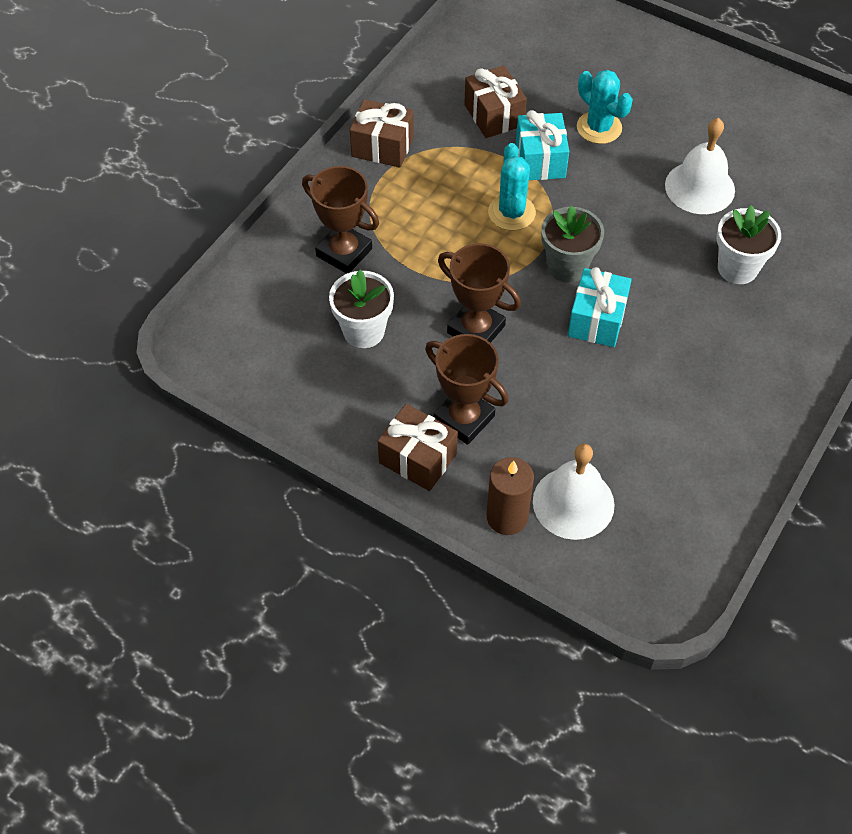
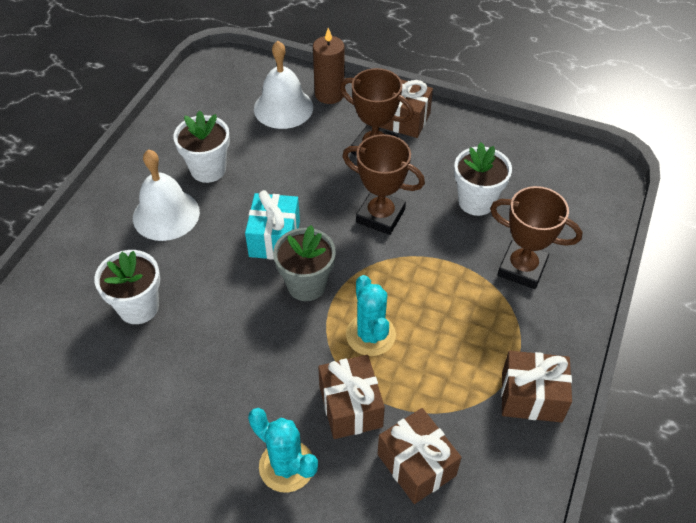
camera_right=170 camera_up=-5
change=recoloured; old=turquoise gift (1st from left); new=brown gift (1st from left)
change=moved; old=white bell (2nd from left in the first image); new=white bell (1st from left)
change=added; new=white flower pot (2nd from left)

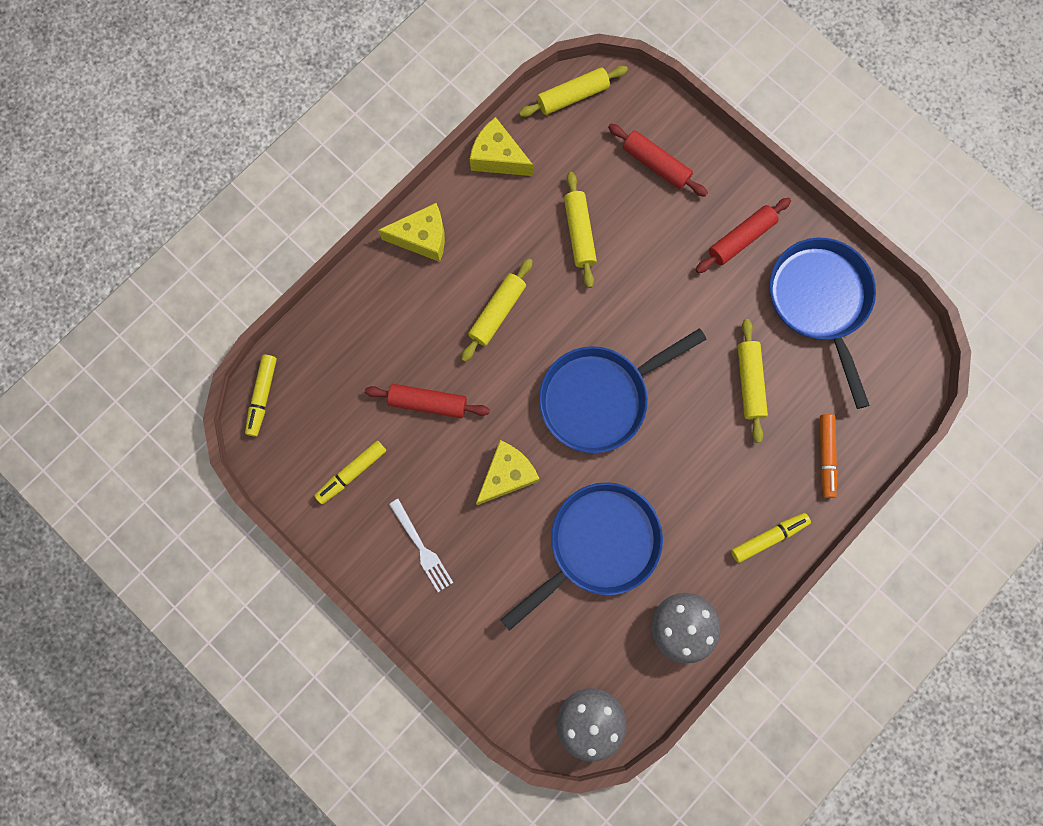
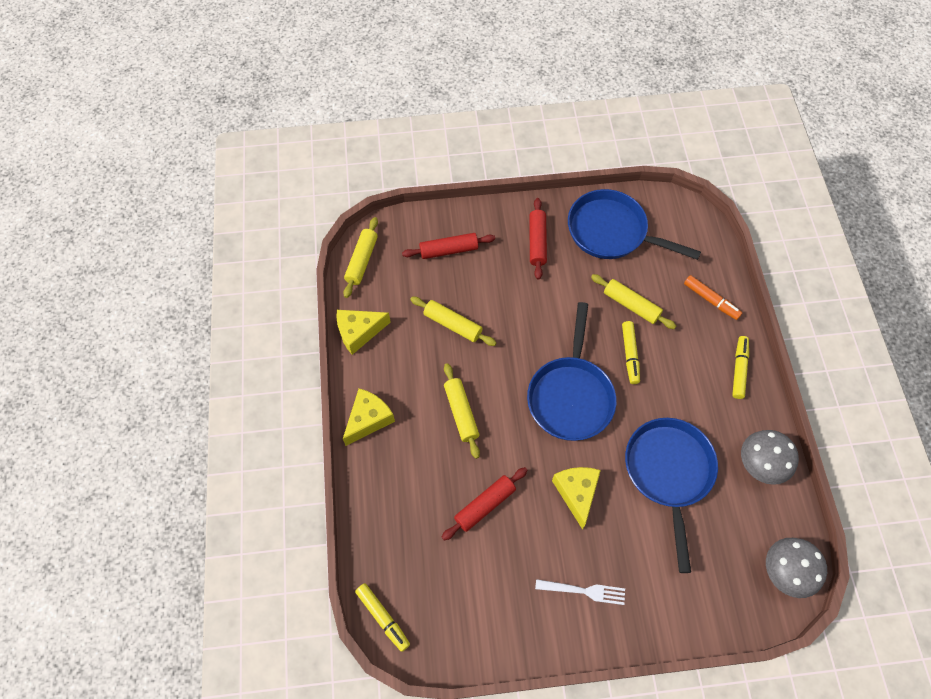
camera_right=-50 camera_up=-15
change=moved; old=yellow marker (2nd from left)

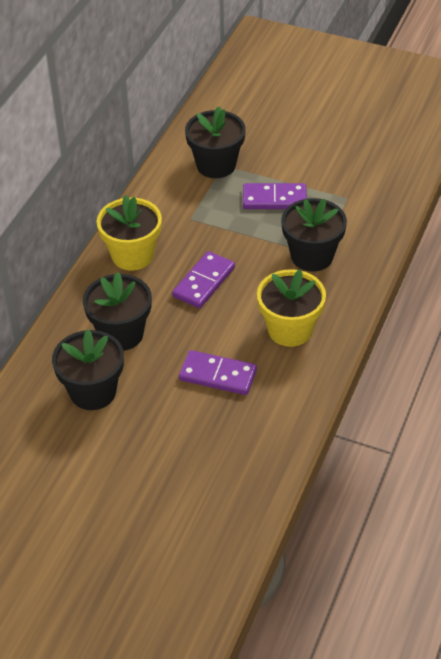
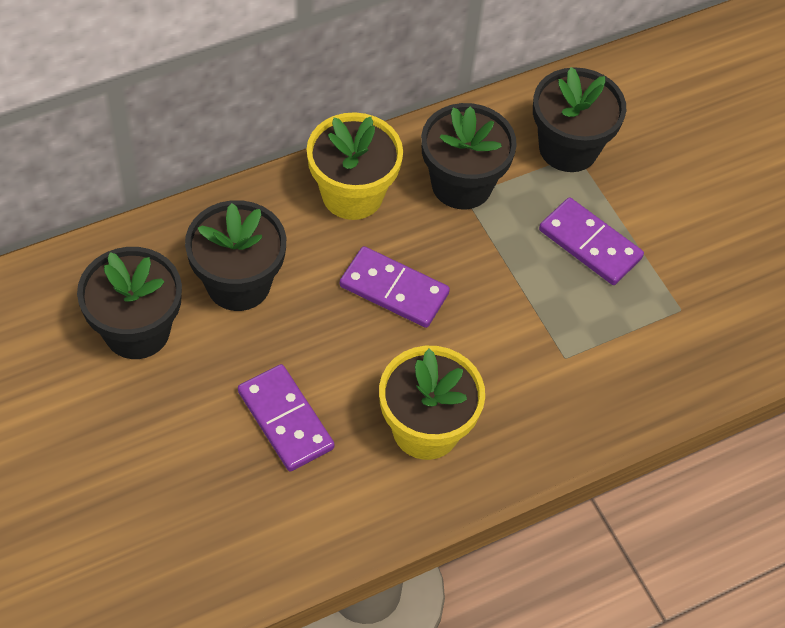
camera_right=35 camera_up=10
change=moved; old=black flower pot (4th from left in the first image); new=black flower pot (3rd from left)
change=turned; old=purple domino (1st from left in the first image); degrees=45

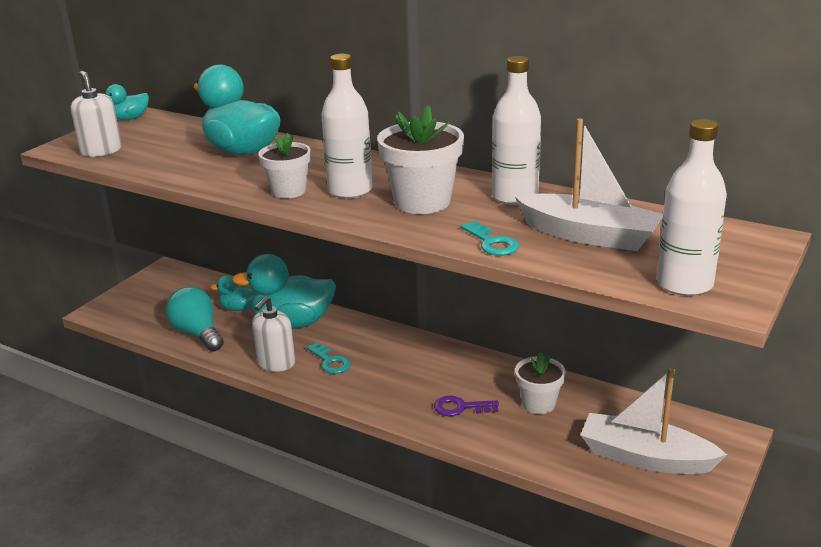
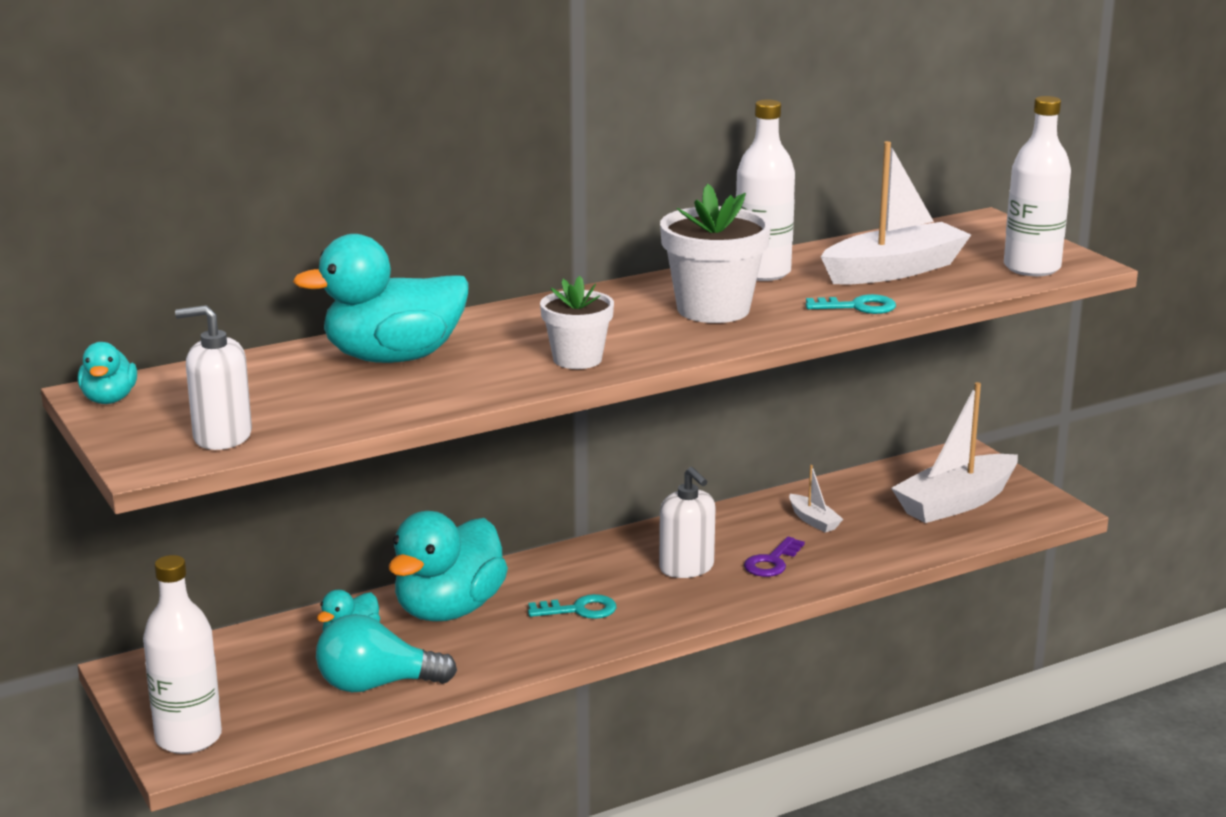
camera_right=-60 camera_up=-5
change=moved; old=white bottle (1st from left)
change=moved; old=white soap dispenser (2nd from left)
change=replaced; old=white flower pot (3rd from left); new=white boat (1st from left)

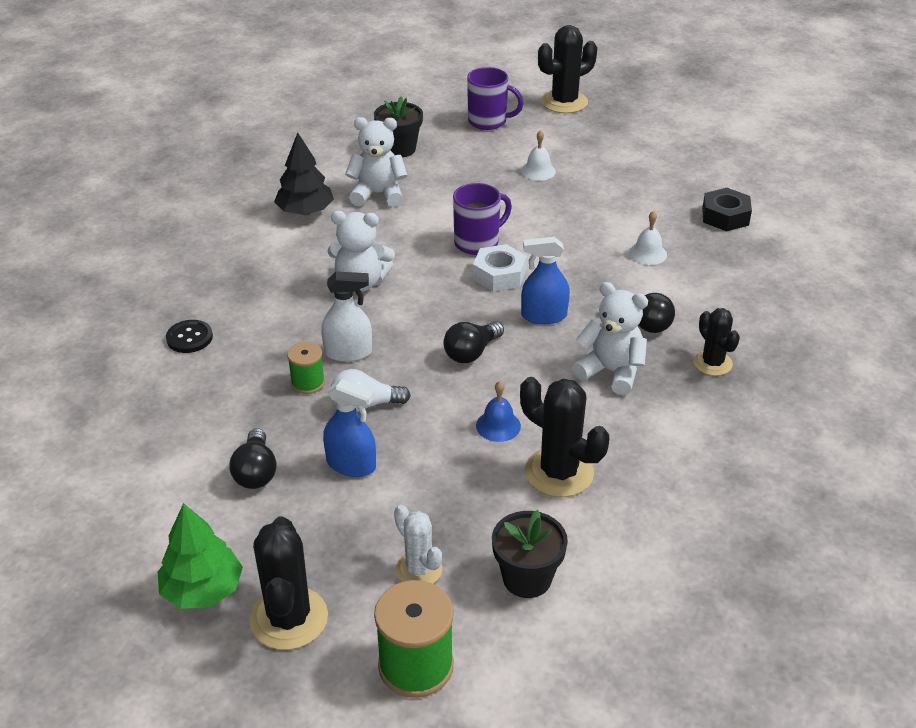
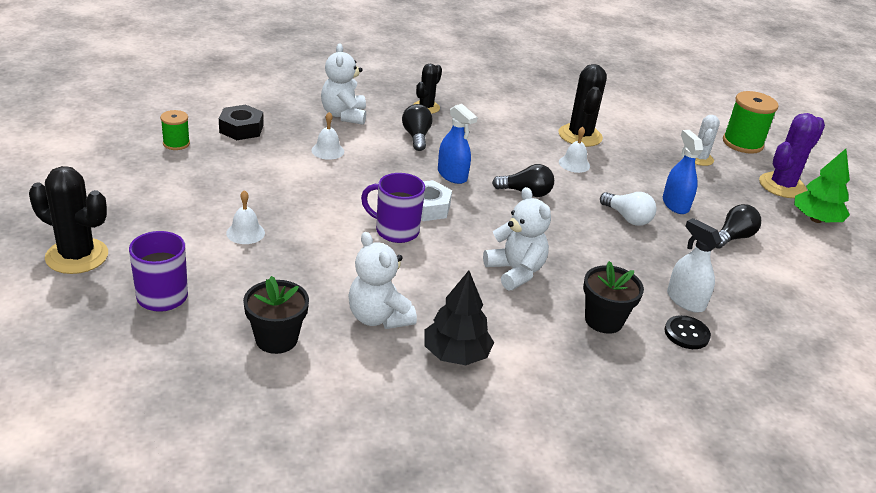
camera_right=-130 camera_up=-5
change=moved; old=white spray bottle
change=moved; old=white teddy bear (3rd from left in the first image); new=white teddy bear (1st from left)
change=moved; old=green spool (1st from left)
change=recoloured; old=blue bell; new=white bell (3rd from left)
change=moved; old=black flower pot (2nd from left)
change=recoloured; old=black cactus (1st from left); new=purple cactus

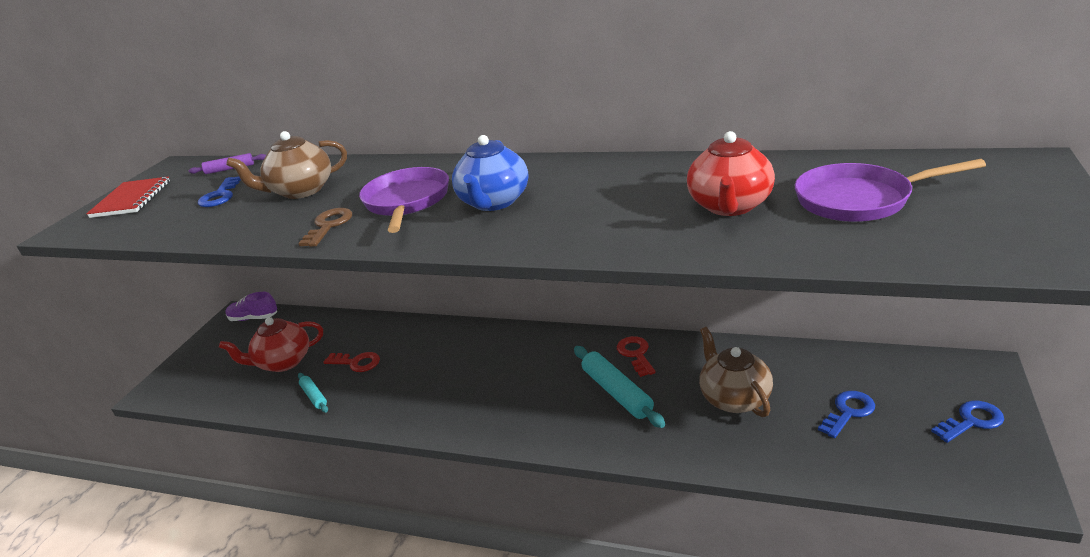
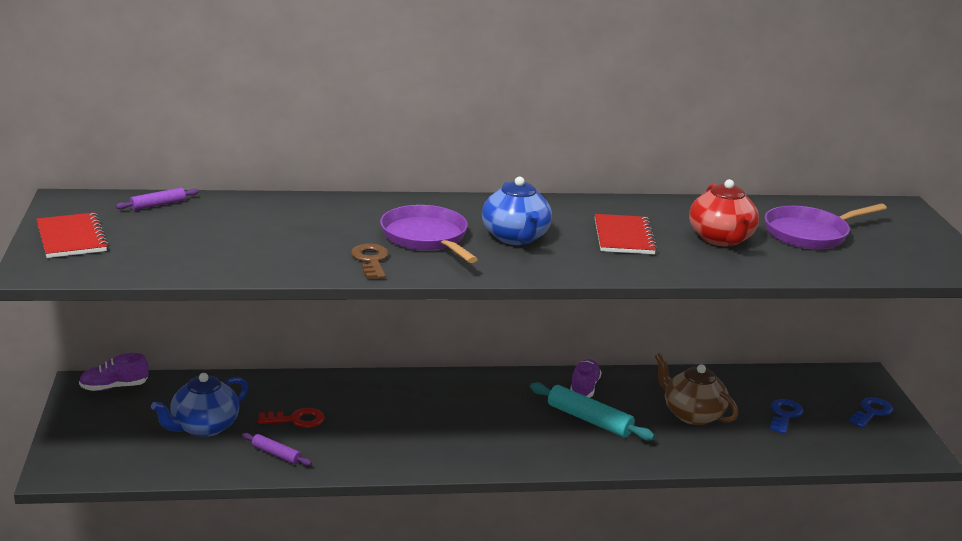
camera_right=-30 camera_up=-5
change=removed; old=brown teapot (1st from left)
change=removed; old=blue key (1st from left)
change=recoloured; old=red teapot (1st from left); new=blue teapot (1st from left)
change=replaced; old=red key (2nd from left); new=purple shoe (2nd from left)
change=recoloured; old=turquoise rolling pin (1st from left); new=purple rolling pin (2nd from left)
change=added; new=red notebook (2nd from left)

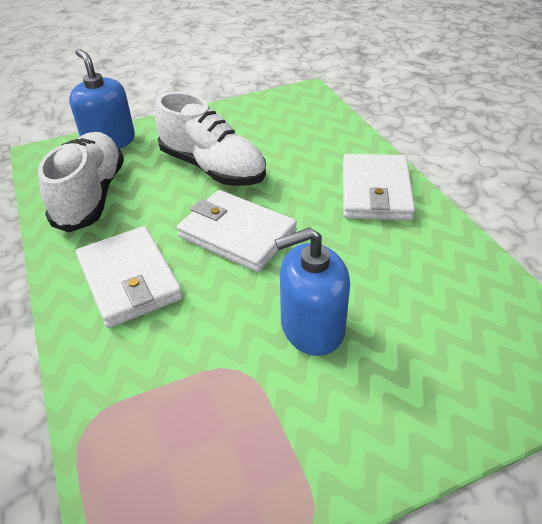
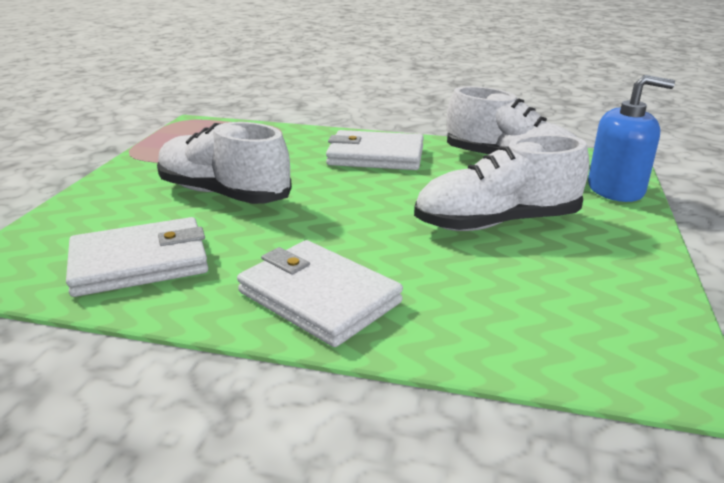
camera_right=125 camera_up=-15
change=moved; old=white wallet (2nd from left in the first image); new=white wallet (1st from left)
change=replaced; old=blue soap dispenser (2nd from left); new=white shoe (1st from left)

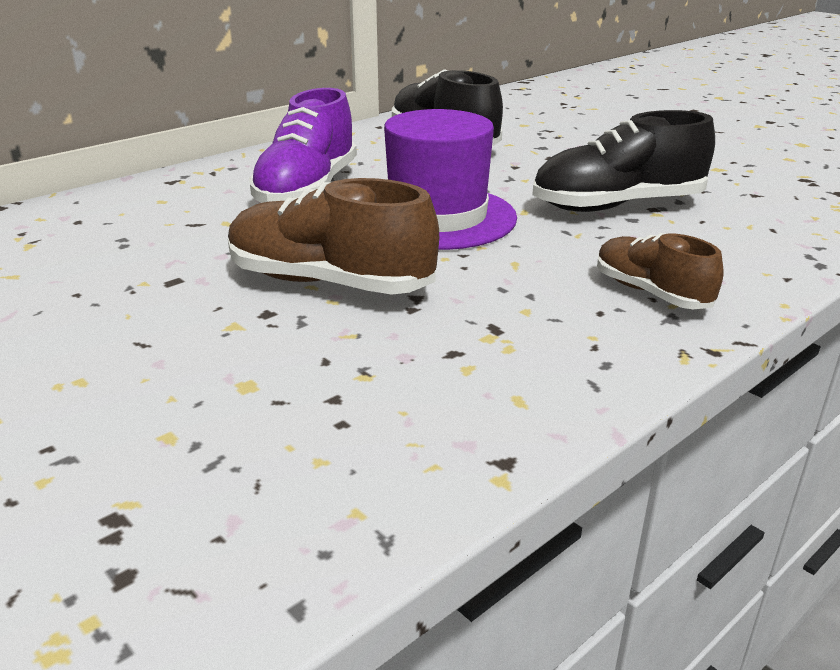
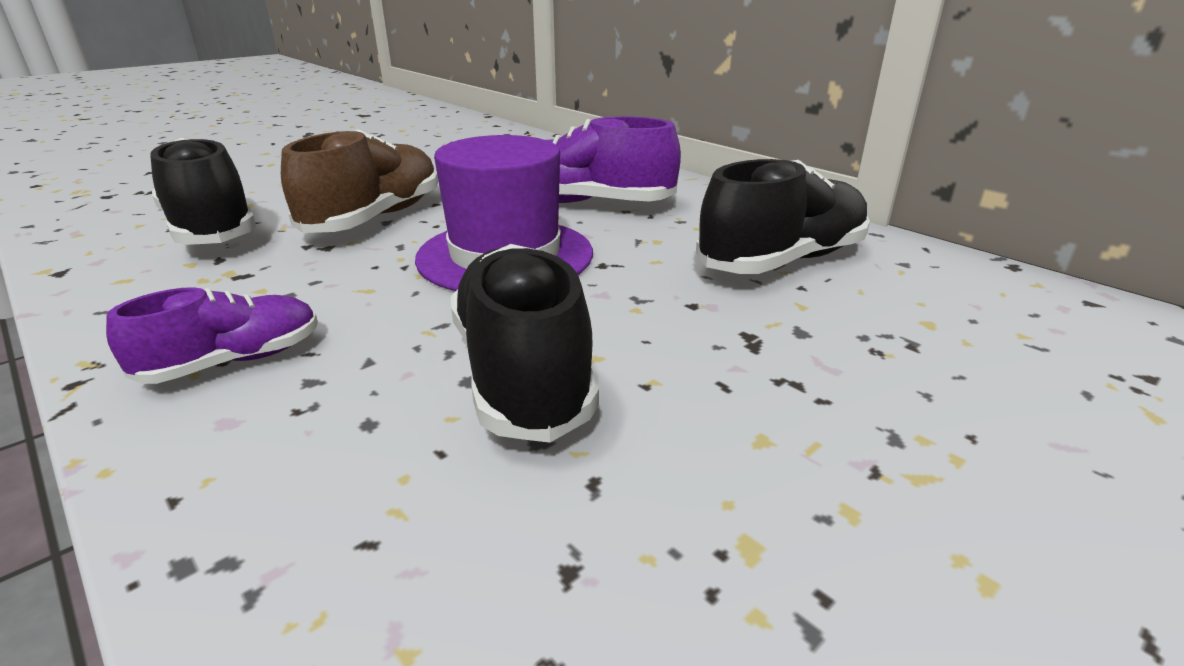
camera_right=90 camera_up=0
change=recoloured; old=brown shoe (2nd from left); new=purple shoe (1st from left)
change=added; new=black shoe (1st from left)

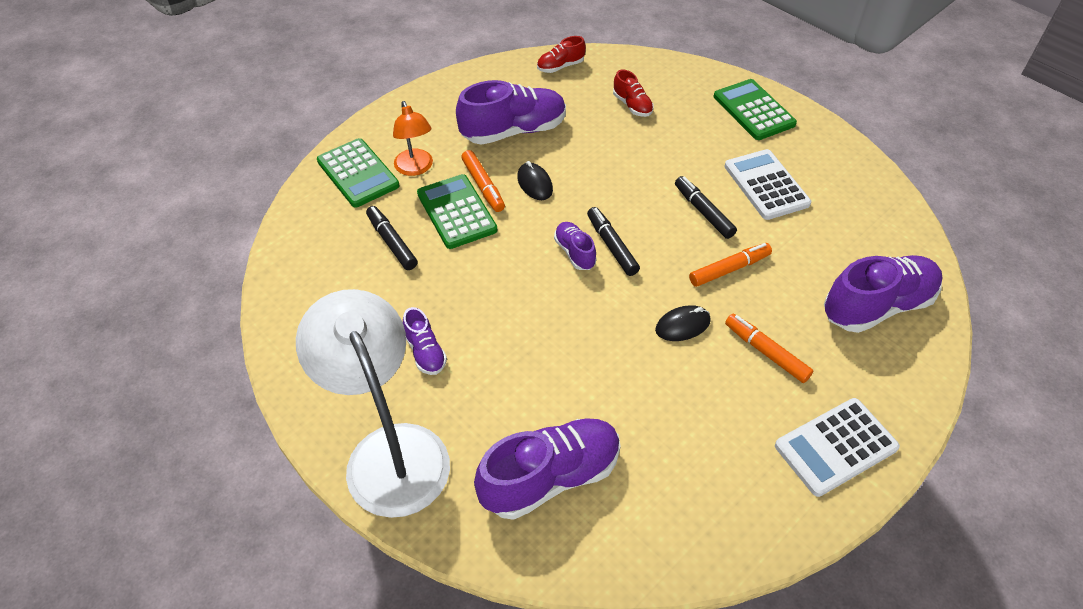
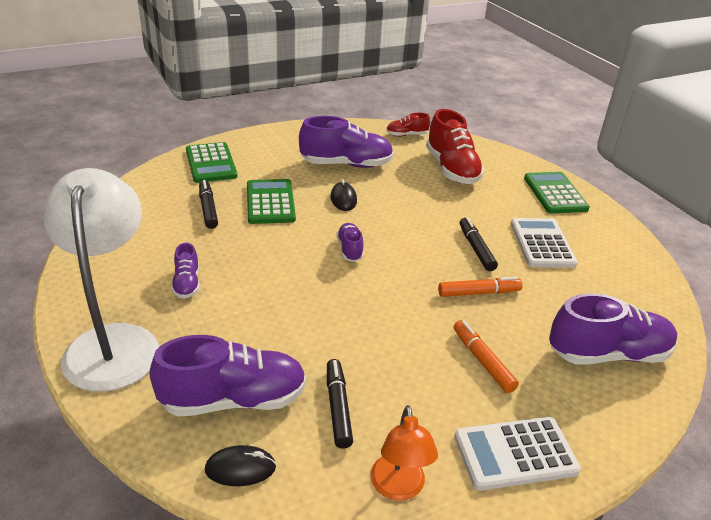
camera_right=15 camera_up=-15
change=resized; old=red shoe (2nd from left); factor=1.97
change=moved; old=orange lamp
change=removed; old=orange marker (1st from left)
change=moved; old=black marker (2nd from left)
change=moved; old=black mouse (2nd from left in the first image); new=black mouse (1st from left)

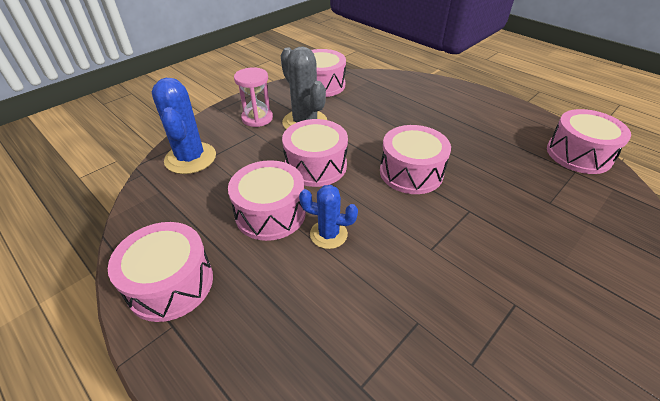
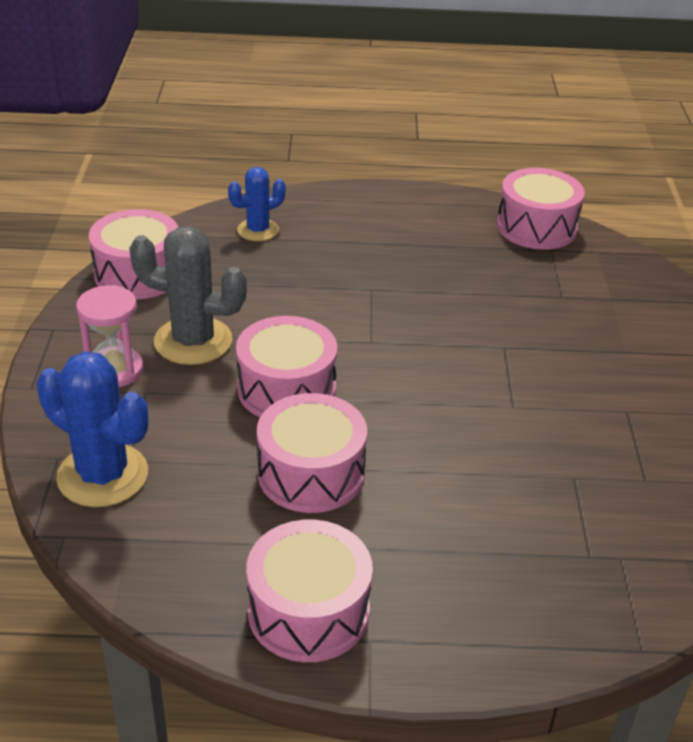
camera_right=-45 camera_up=-5
change=removed; old=pink drum (5th from left)
change=moved; old=blue cactus (2nd from left)

